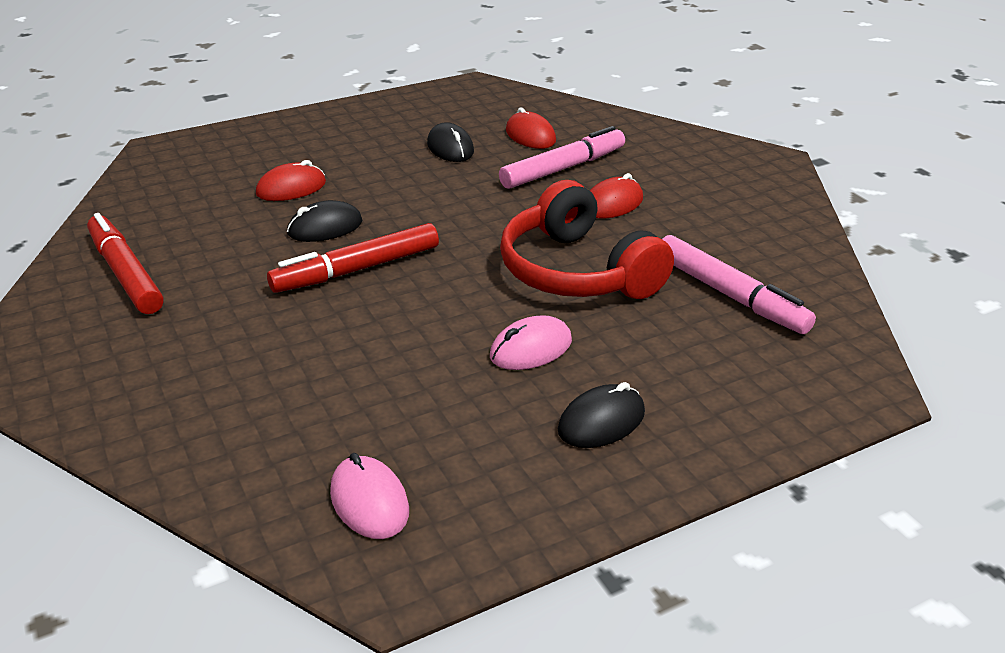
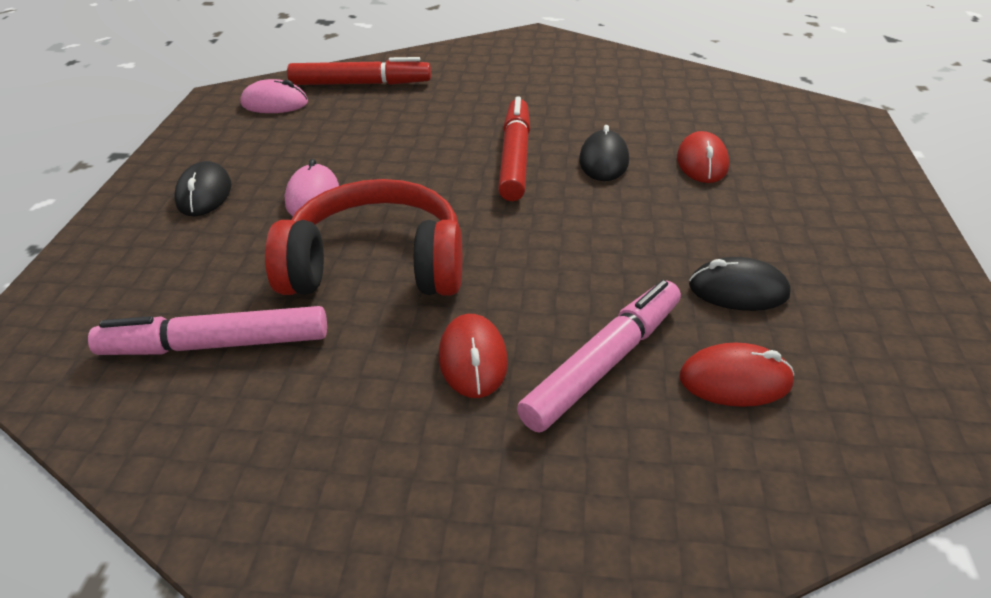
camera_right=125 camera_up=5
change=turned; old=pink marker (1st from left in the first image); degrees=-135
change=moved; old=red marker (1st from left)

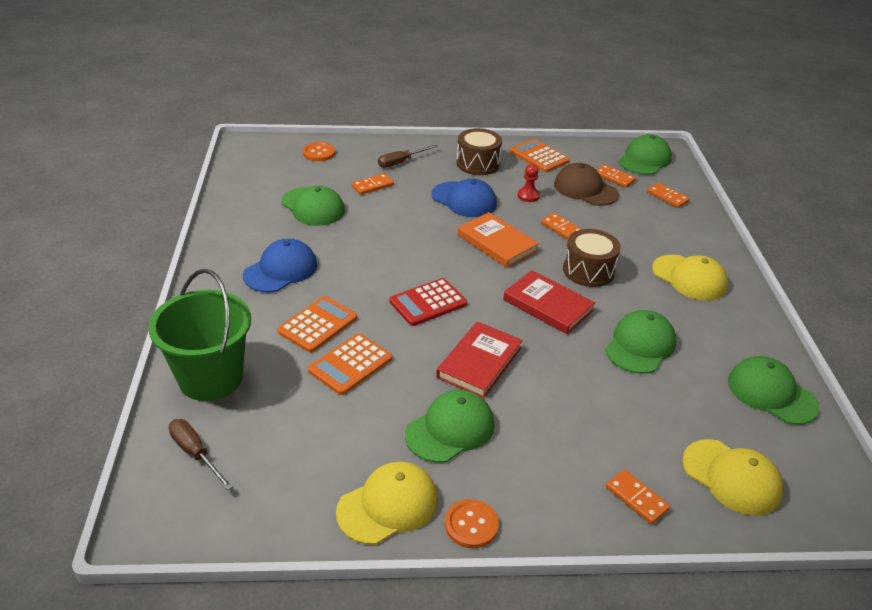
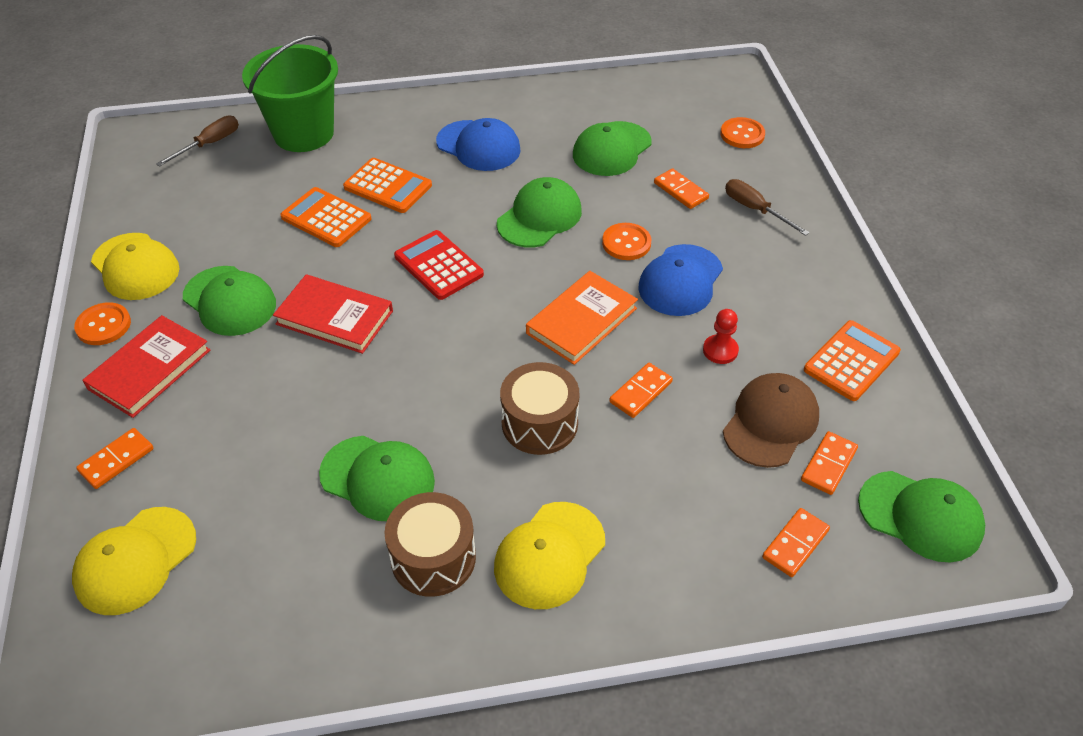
camera_right=85 camera_up=10
change=moved; old=brown drum (1st from left)
change=moved; old=red book (2nd from left in the first image); new=red book (1st from left)
change=moved; old=green cap (5th from left in the first image); new=green cap (3rd from left)
change=added; new=orange button (2nd from left)

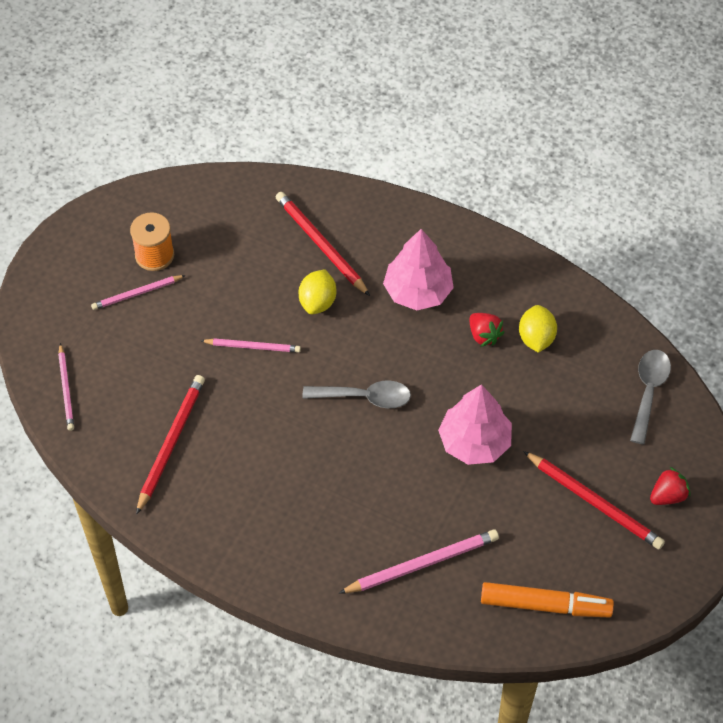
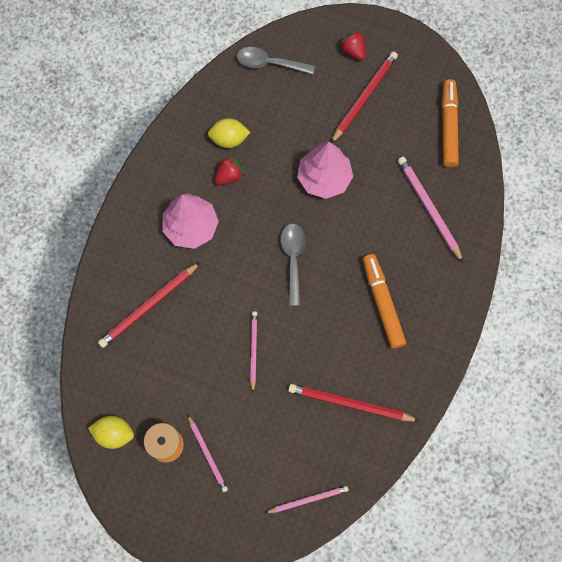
camera_right=-95 camera_up=15
change=moved; old=yellow lemon (1st from left)
change=added; new=orange marker (1st from left)

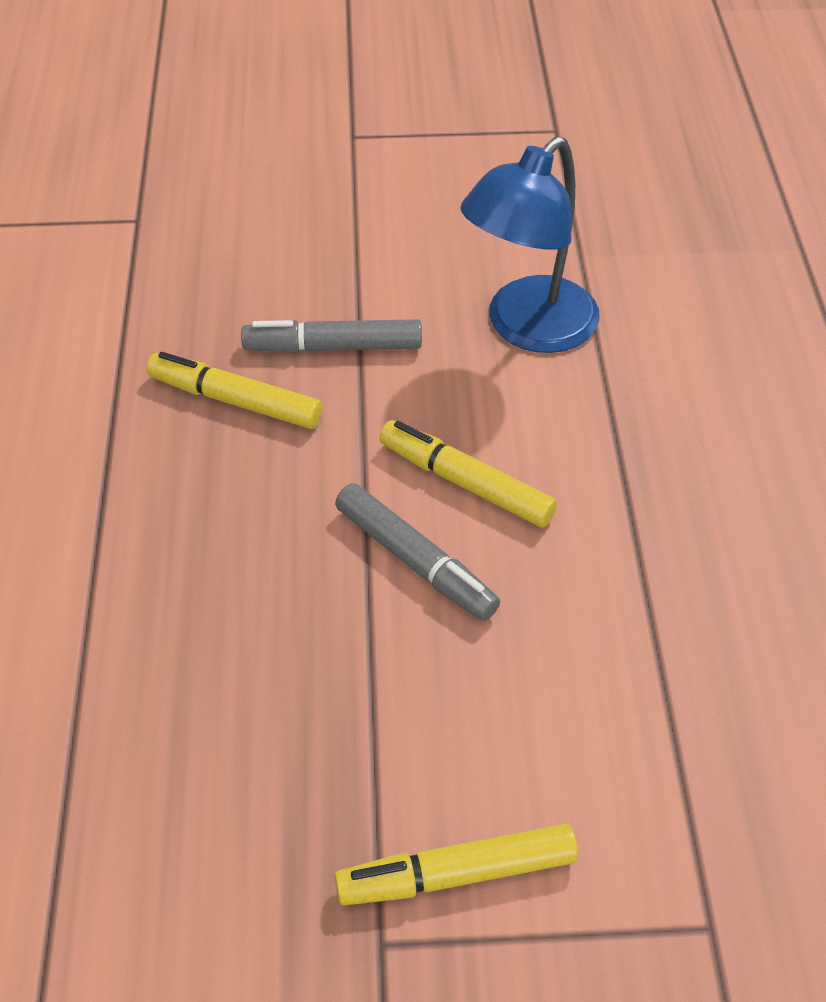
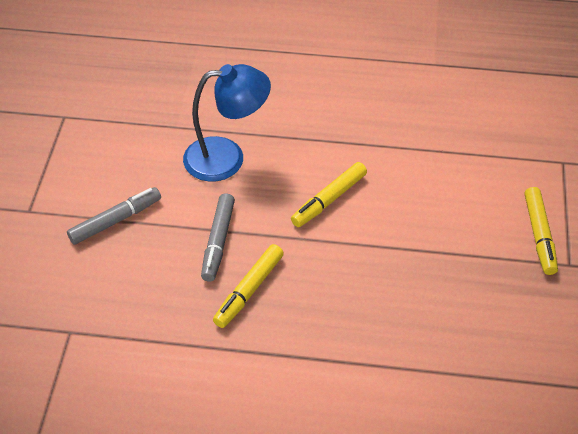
camera_right=-80 camera_up=0
change=turned; old=blue lamp; degrees=-60
change=moved; old=grey marker (2nd from left in the first image); new=grey marker (1st from left)

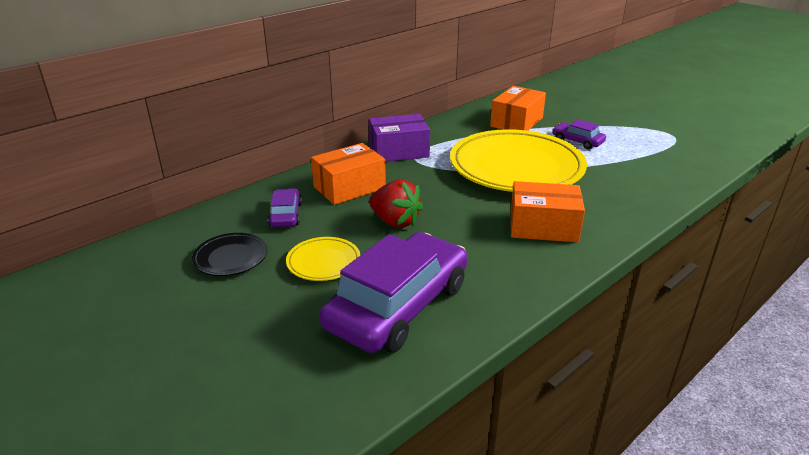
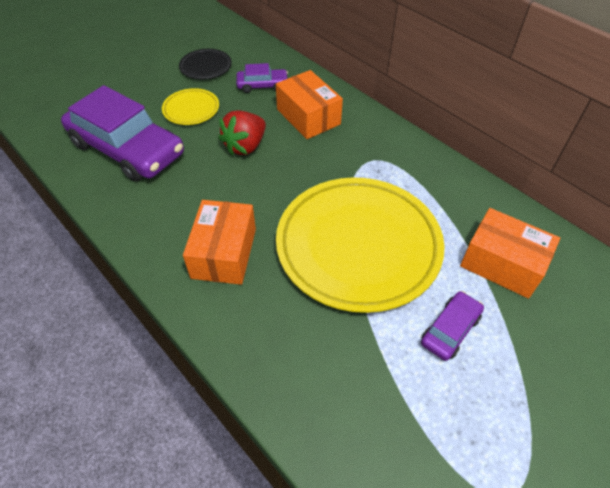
camera_right=90 camera_up=20
change=removed; old=purple box

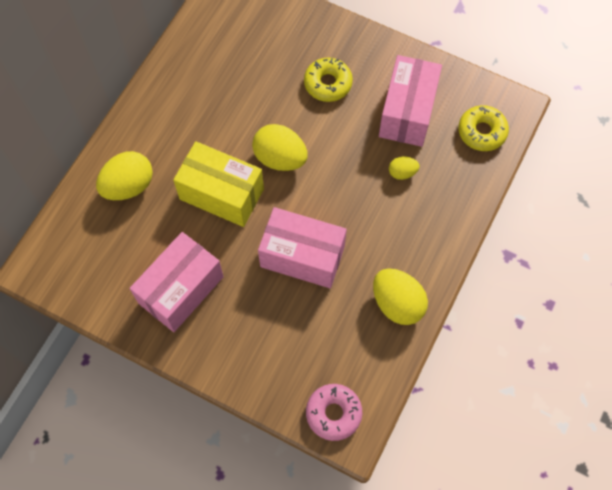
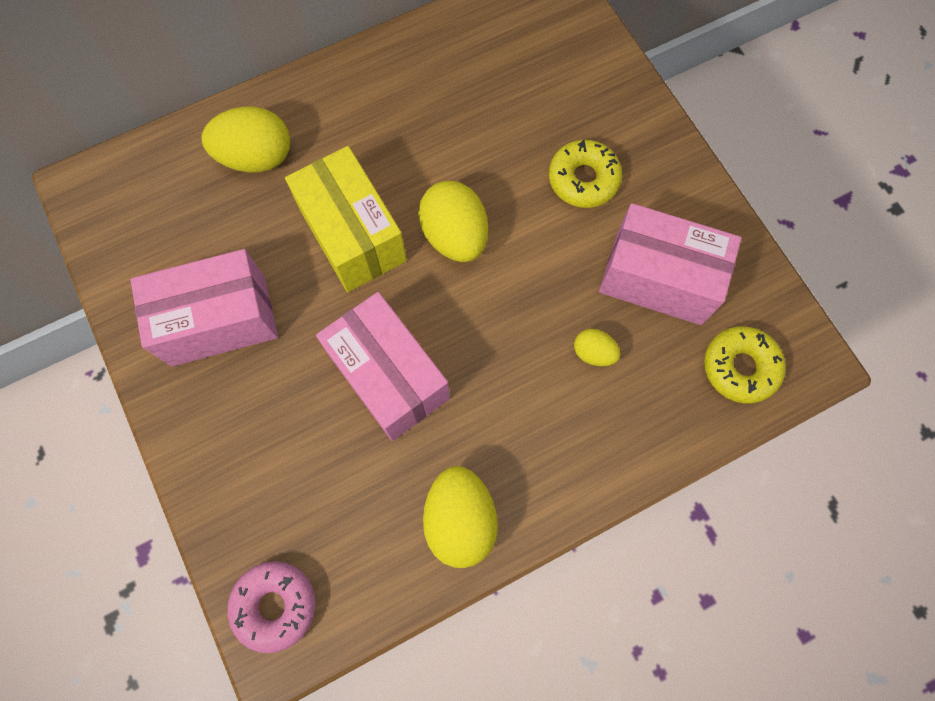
camera_right=35 camera_up=5
change=turned; old=pink box (3rd from left); degrees=60

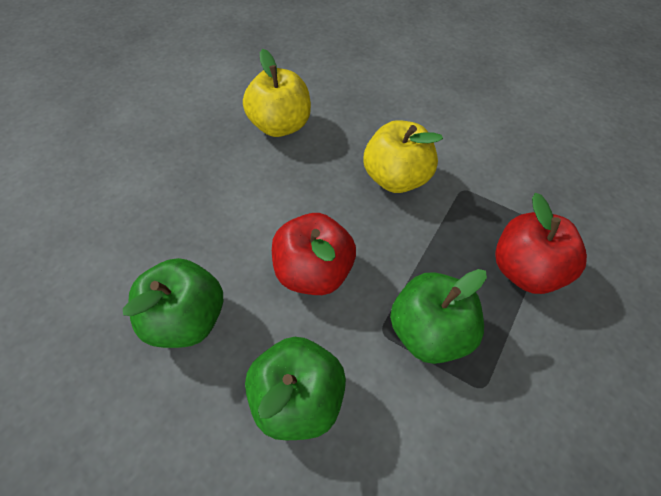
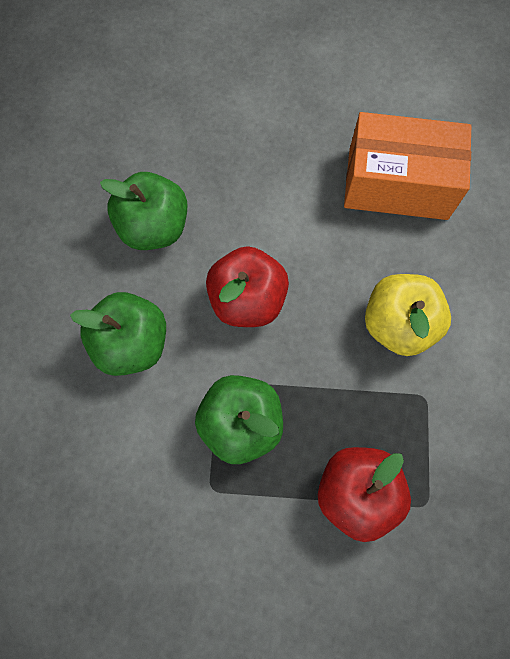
camera_right=65 camera_up=15
change=replaced; old=yellow apple (1st from left); new=orange box

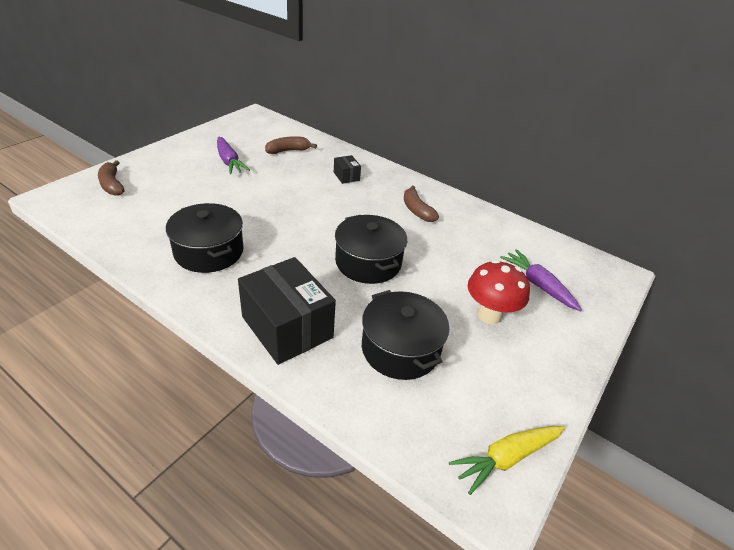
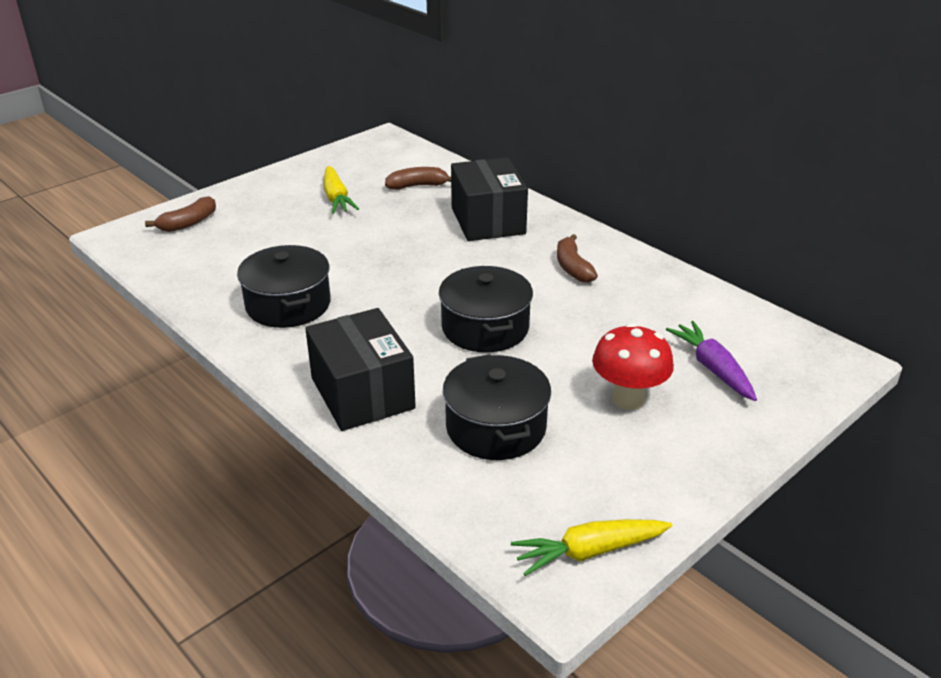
camera_right=15 camera_up=-5
change=recoloured; old=purple carrot (1st from left); new=yellow carrot (1st from left)
change=resized; old=black box (2nd from left); factor=2.23
change=turned; old=brown banana (1st from left); degrees=-120

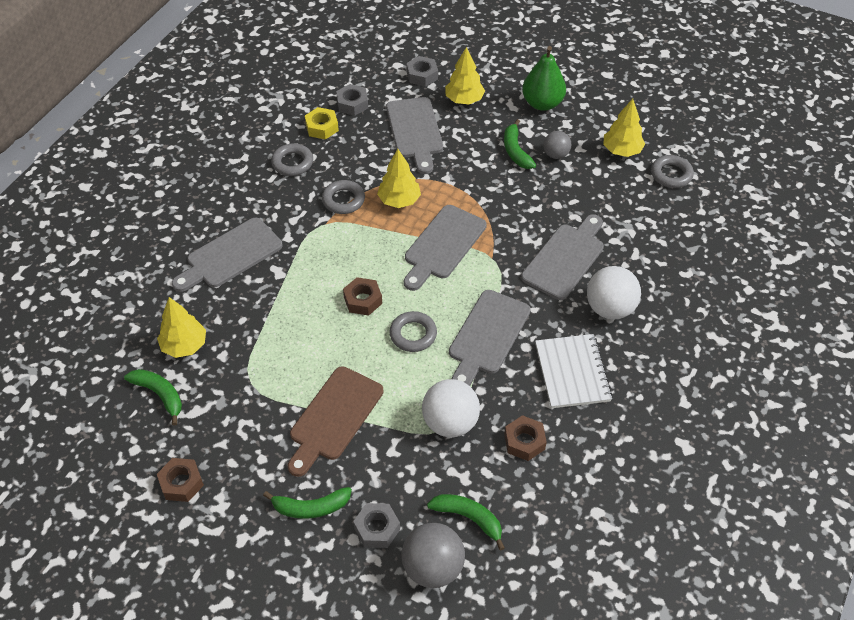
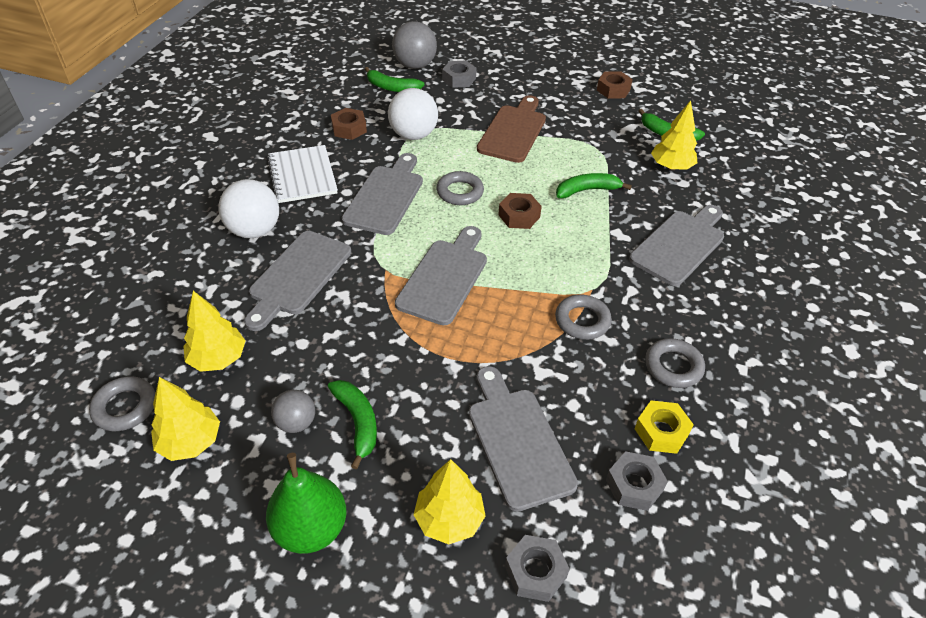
camera_right=170 camera_up=-5
change=moved; old=yellow tree (2nd from left)
change=moved; old=green banana (2nd from left in the first image); new=green banana (3rd from left)

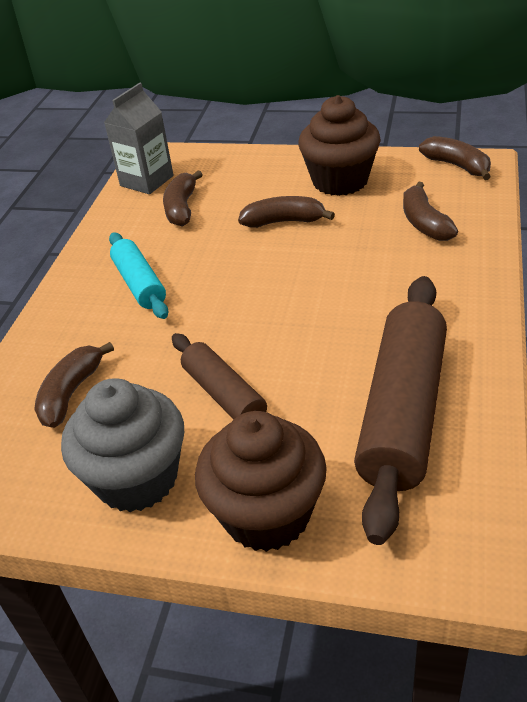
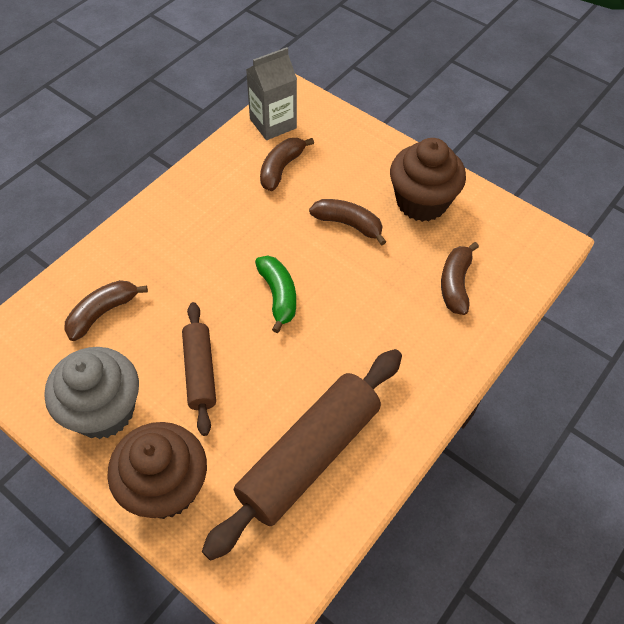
camera_right=20 camera_up=15
change=removed; old=brown banana (5th from left)
change=removed; old=turquoise rolling pin
change=added; new=green banana

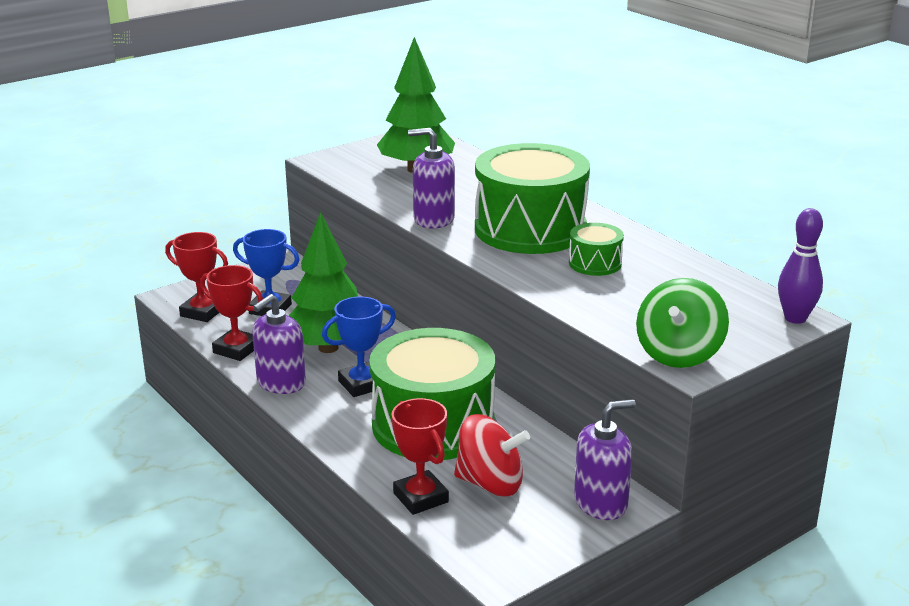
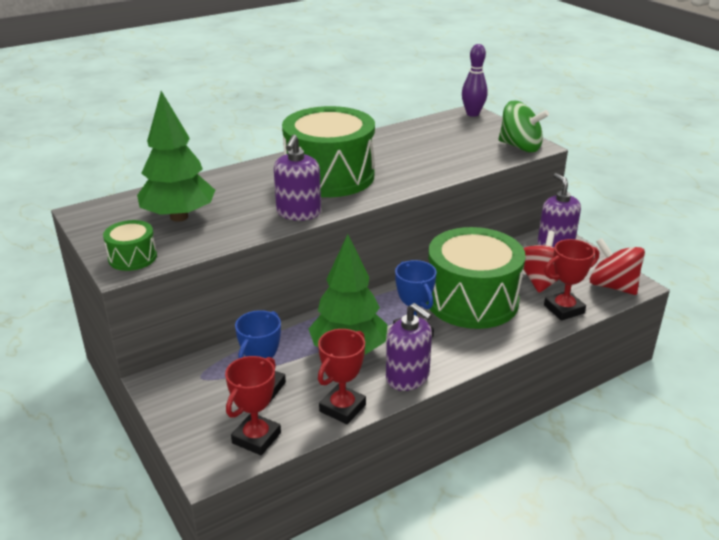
camera_right=-85 camera_up=5
change=moved; old=green drum (3rd from left in the first image); new=green drum (1st from left)
change=added; new=red spinning top (2nd from left)

